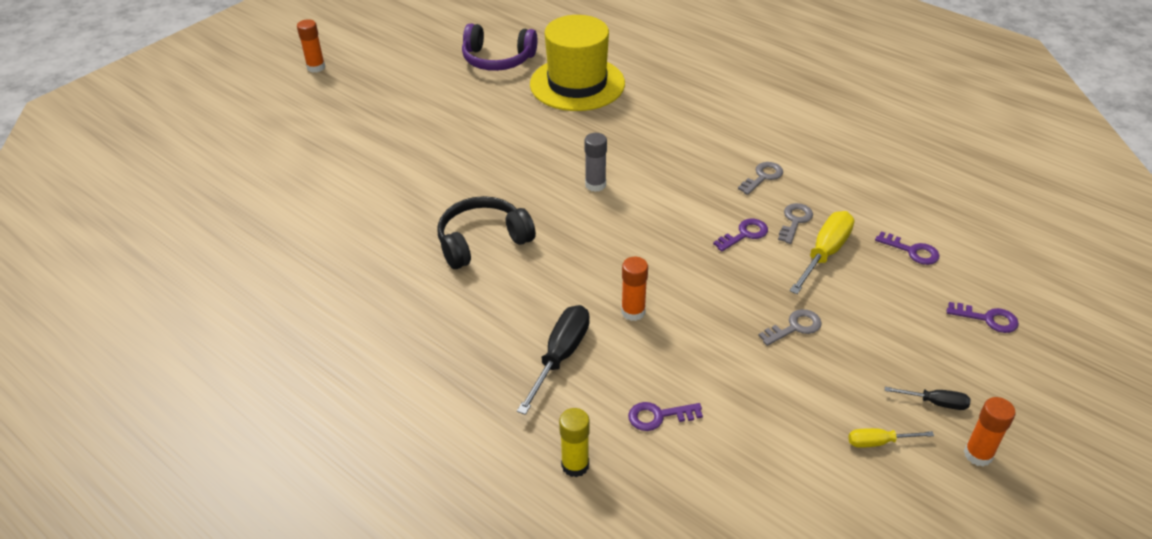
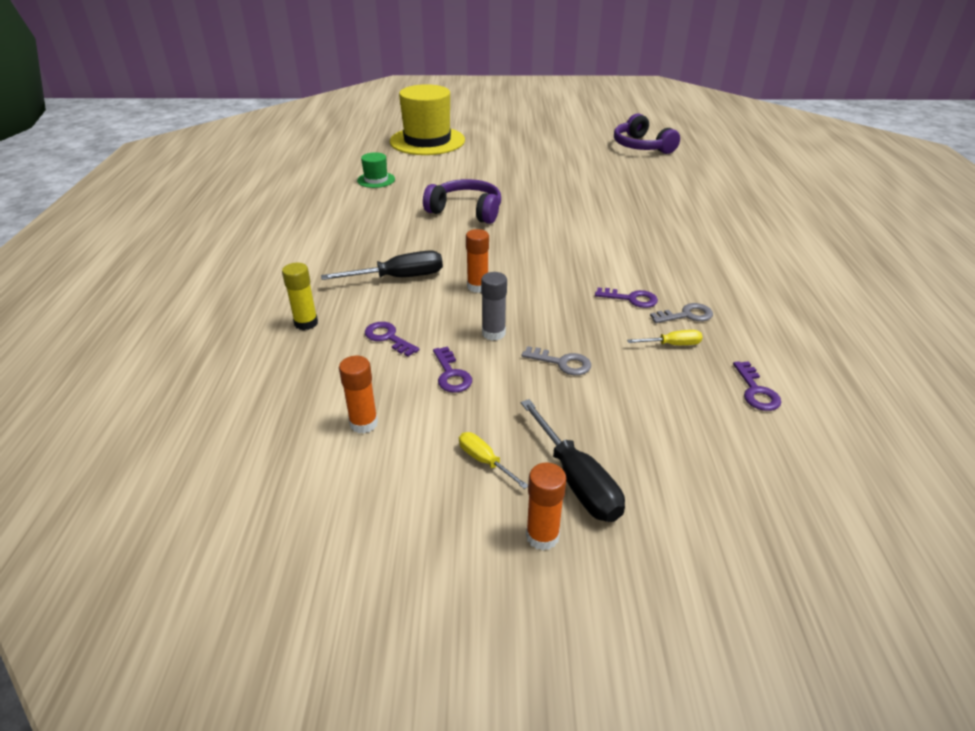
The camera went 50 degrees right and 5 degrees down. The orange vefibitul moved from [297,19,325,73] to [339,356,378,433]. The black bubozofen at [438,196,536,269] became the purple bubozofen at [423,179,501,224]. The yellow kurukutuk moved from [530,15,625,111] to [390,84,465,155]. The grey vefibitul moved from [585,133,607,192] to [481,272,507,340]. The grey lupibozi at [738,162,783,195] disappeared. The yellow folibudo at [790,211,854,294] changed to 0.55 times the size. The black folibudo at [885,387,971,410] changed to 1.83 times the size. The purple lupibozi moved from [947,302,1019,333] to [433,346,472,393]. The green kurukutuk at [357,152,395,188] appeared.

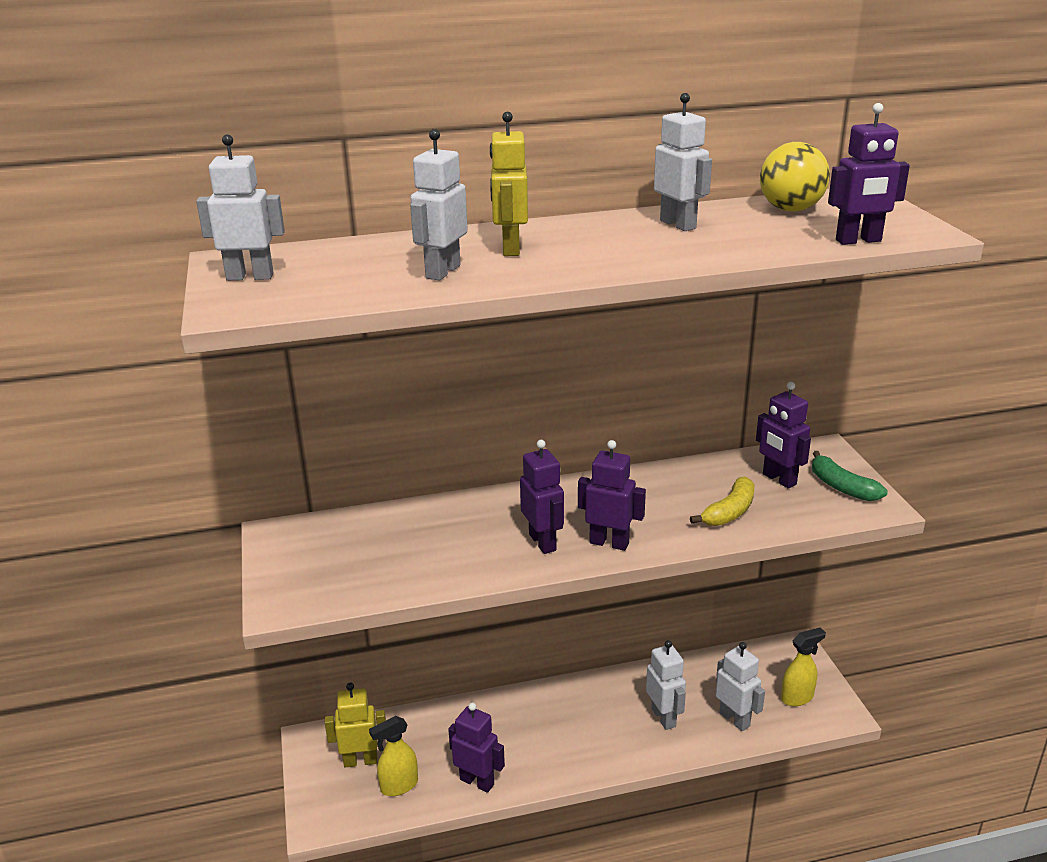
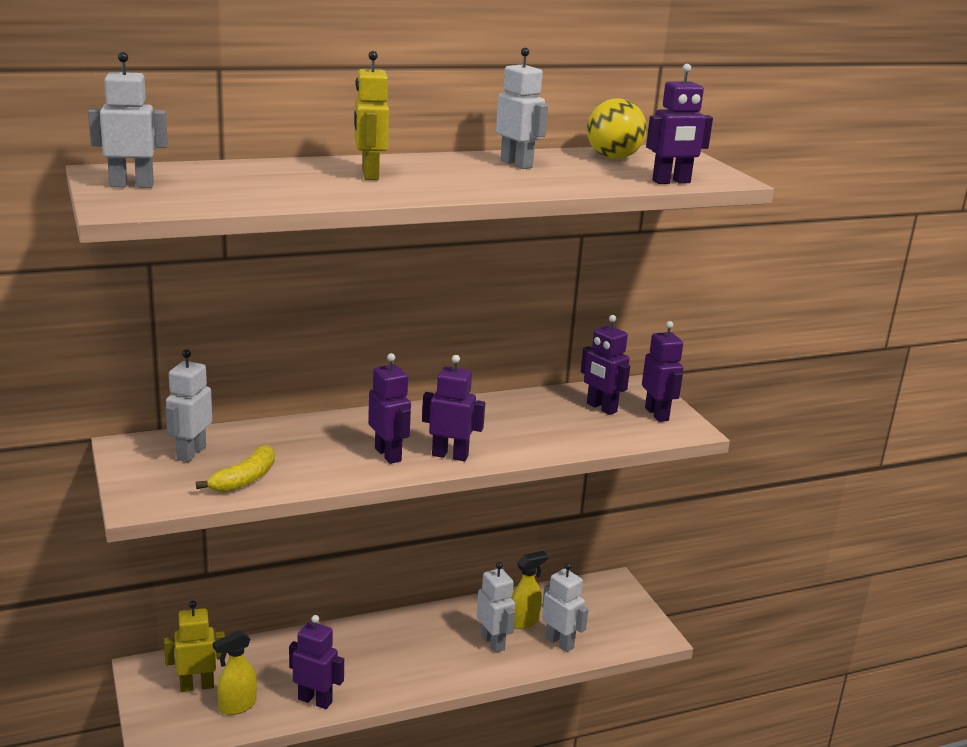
The camera went 10 degrees left and 5 degrees down. The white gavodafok moved from [410,129,468,280] to [165,349,212,462]. The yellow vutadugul moved from [690,476,755,526] to [196,445,275,493]. The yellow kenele moved from [781,627,826,706] to [511,551,548,629]. The green vutadugul at [812,451,888,501] was replaced by the purple gavodafok at [642,321,683,422].

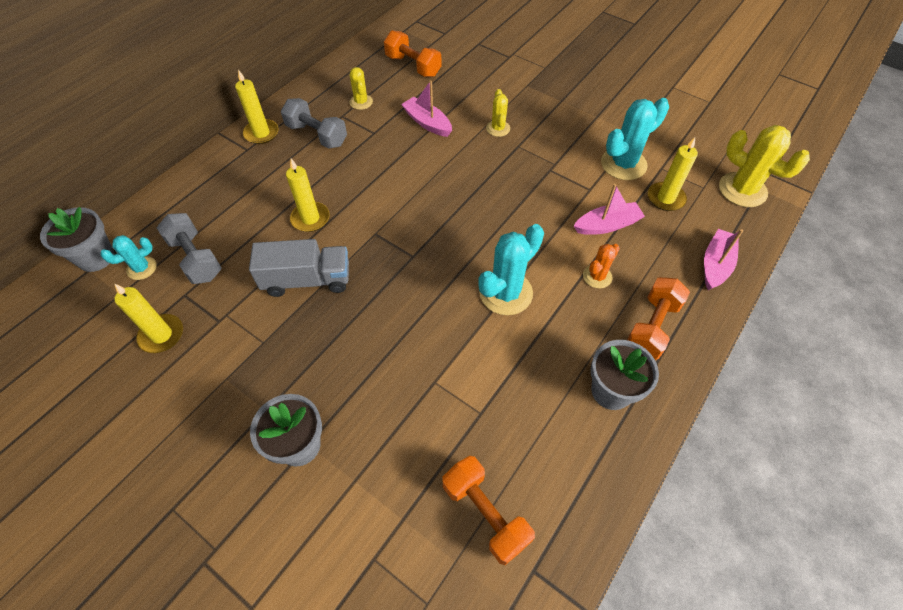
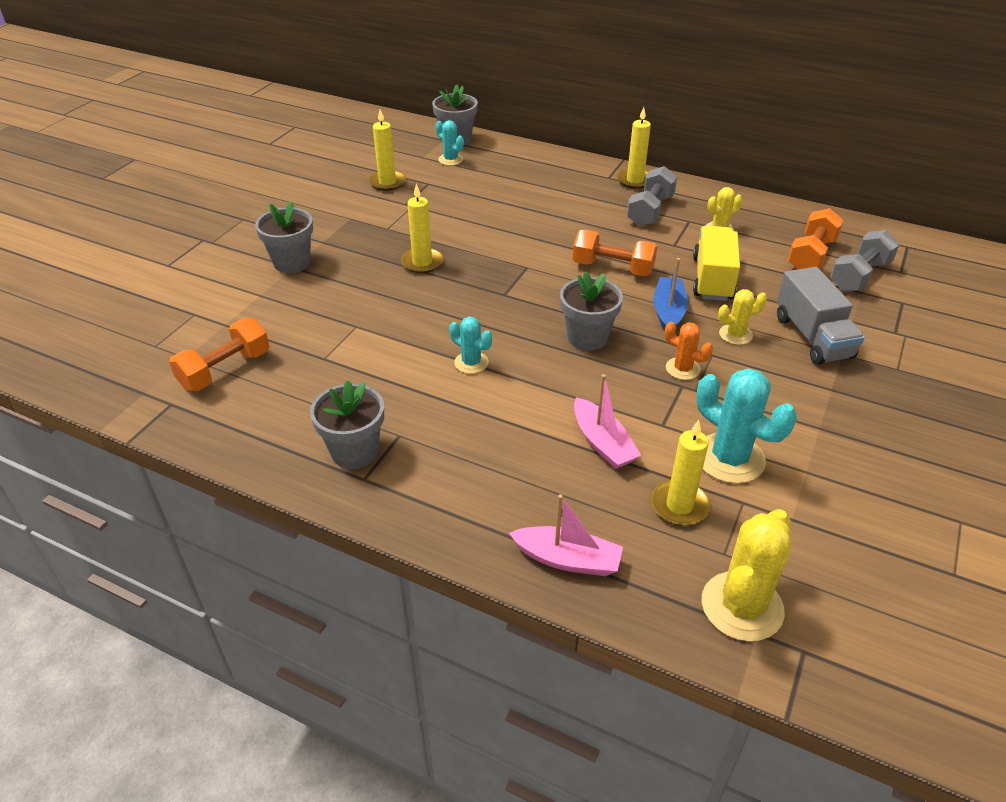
The camera went 80 degrees right and 15 degrees down. The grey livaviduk moved from [157,213,221,284] to [830,230,900,292]. The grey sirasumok moved from [249,239,349,297] to [777,267,865,365]. The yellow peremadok moved from [286,159,330,232] to [401,184,444,273]. The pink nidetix at [401,80,452,137] was replaced by the yellow sirasumok at [693,225,740,301]. The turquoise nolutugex at [478,224,544,315] changed to 0.56 times the size. The orange nolutugex moved from [583,244,620,289] to [665,322,713,380]. The orange livaviduk moved from [627,277,690,360] to [573,230,657,276]. The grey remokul at [560,271,623,351] appeared. The blue nidetix at [653,258,688,331] appeared.

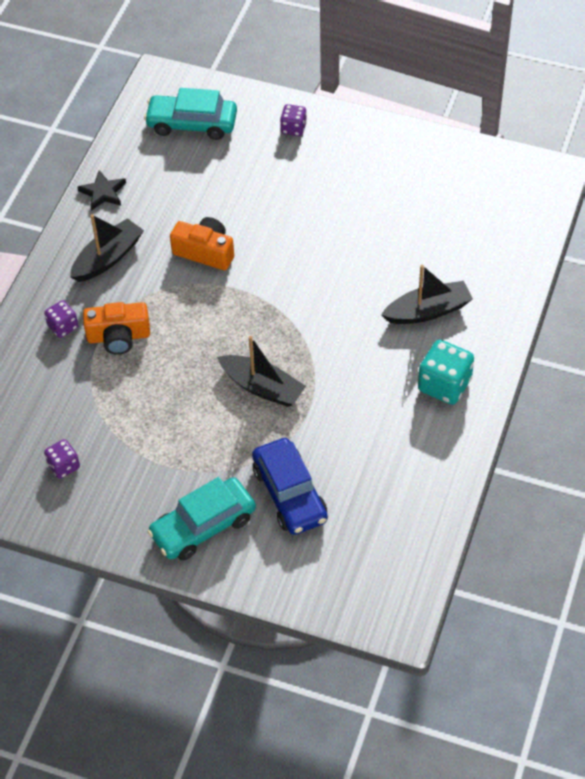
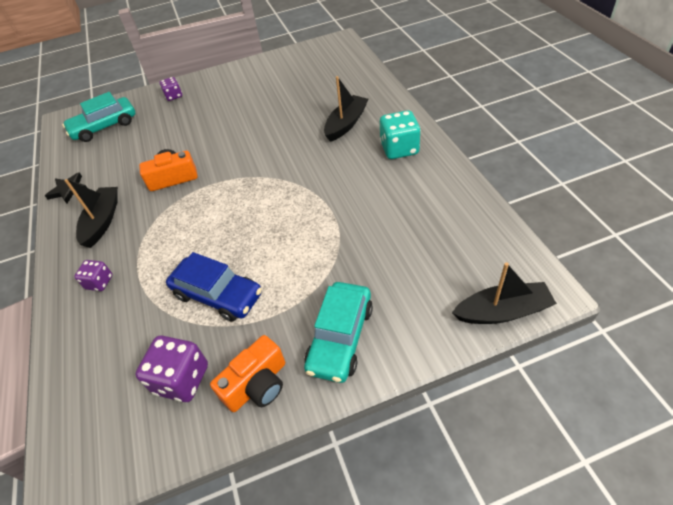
The camera went 35 degrees left and 5 degrees down. The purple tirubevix at [44,439,80,479] changed to 1.71 times the size. The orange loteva moved from [83,302,150,355] to [210,335,285,412]. The black nidetix moved from [217,336,306,407] to [452,262,557,324]. The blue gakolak moved from [252,438,328,535] to [166,252,262,322].

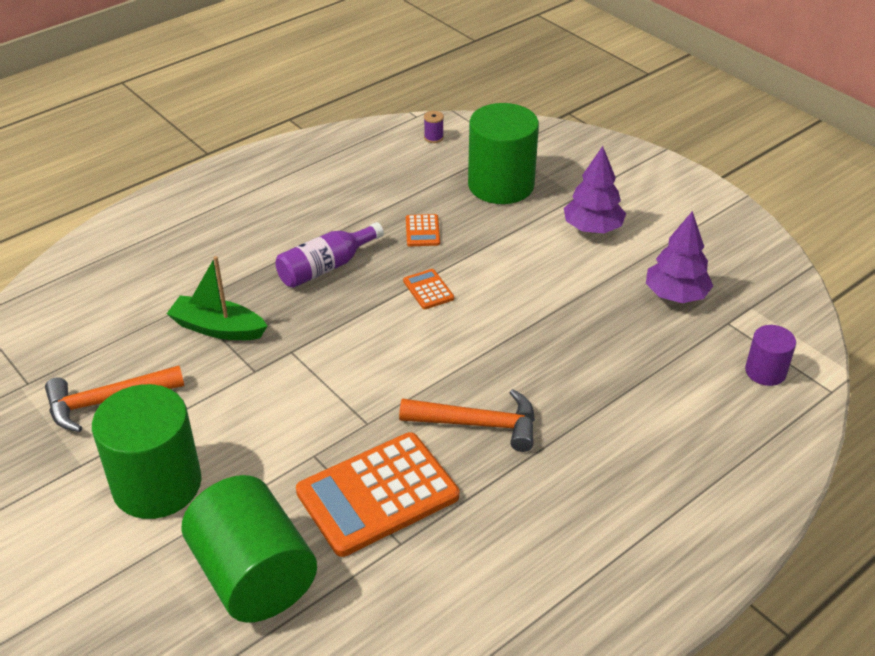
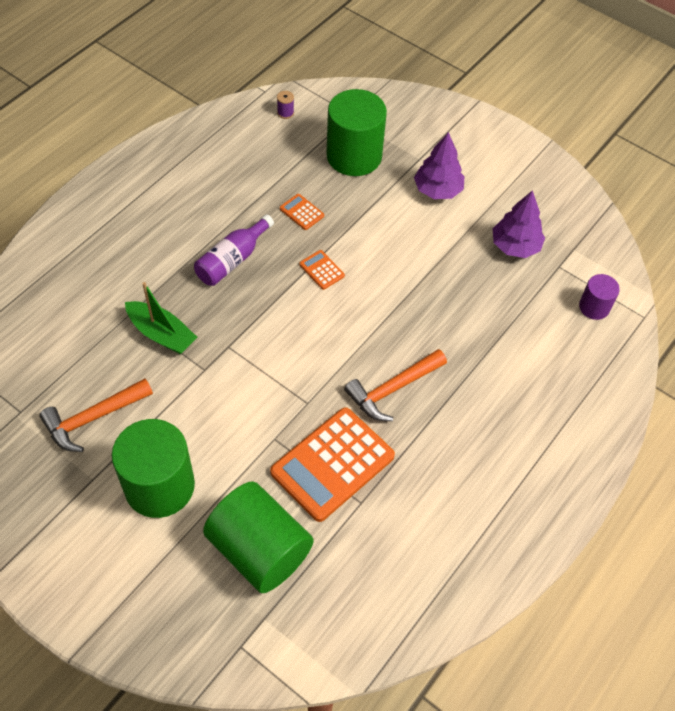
The camera went 15 degrees left and 15 degrees up. The green nidetix at [167,256,267,340] turned 150 degrees counterclockwise. The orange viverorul at [399,389,535,452] turned 150 degrees clockwise. The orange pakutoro at [406,214,440,246] turned 150 degrees clockwise.

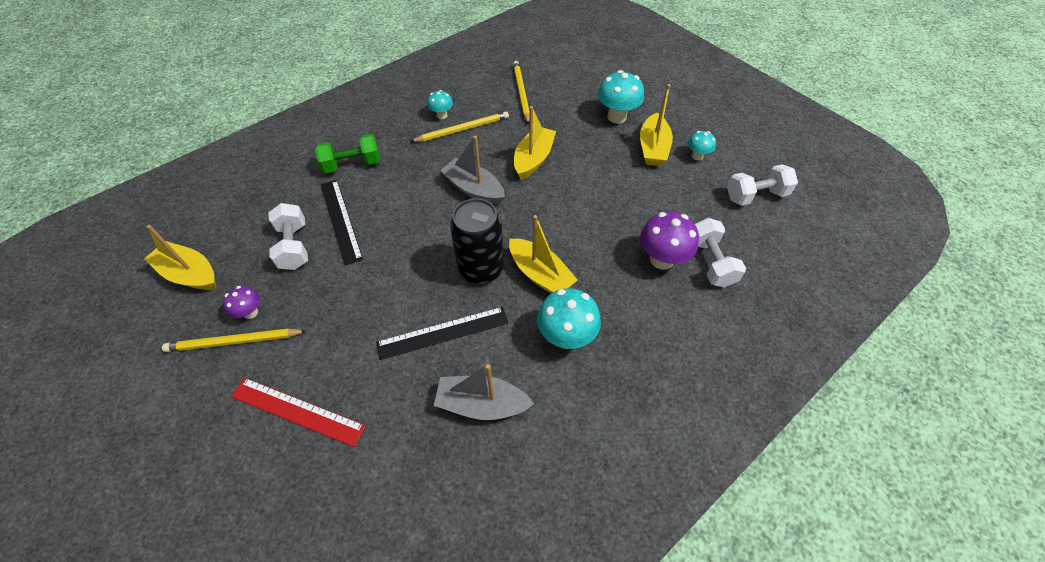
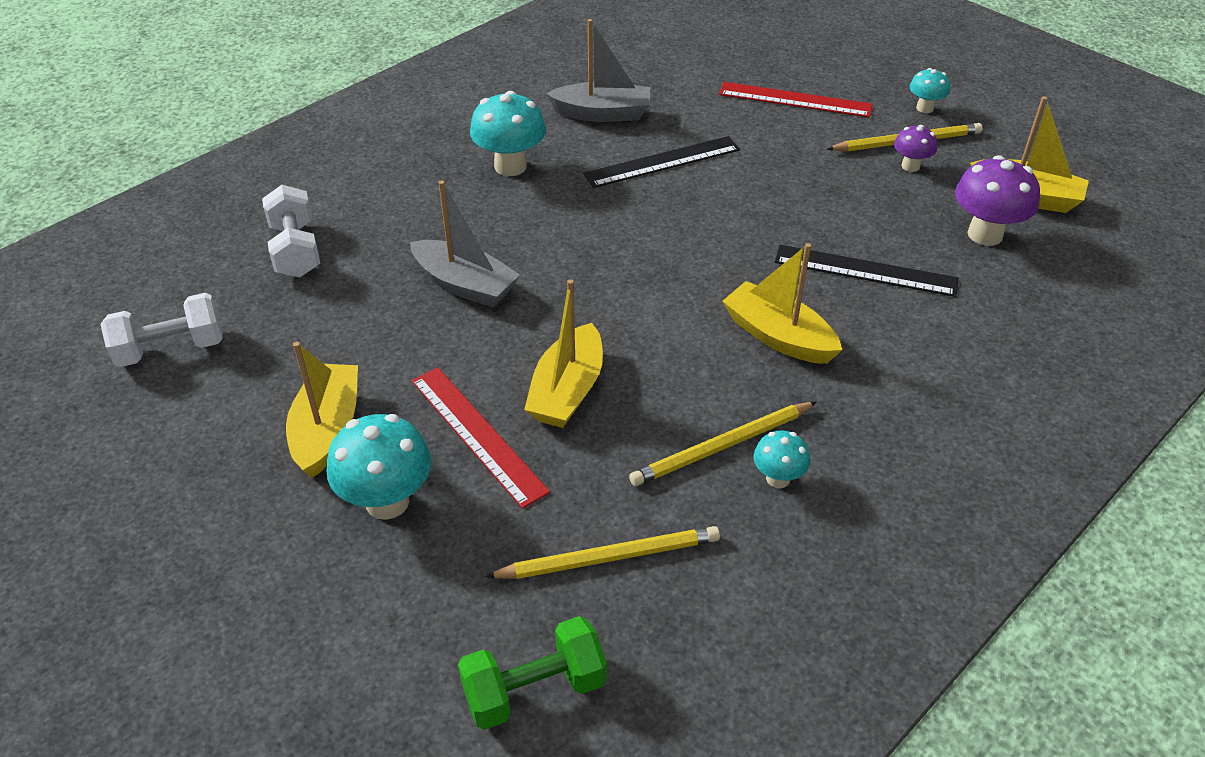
The camera went 175 degrees right and 10 degrees down. The white livaviduk at [269,203,308,270] disappeared. The green livaviduk moved from [315,134,380,173] to [458,616,607,730]. The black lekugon at [320,180,363,265] turned 45 degrees counterclockwise. The grey nidetix moved from [440,136,505,205] to [410,180,520,307]. The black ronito at [450,198,504,284] disappeared. The yellow nidetix moved from [509,215,578,293] to [722,243,842,364]. The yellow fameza at [513,61,530,124] turned 90 degrees counterclockwise. The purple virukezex moved from [640,212,699,270] to [955,155,1040,246]. The turquoise virukezex moved from [688,131,716,161] to [910,68,950,113]. The red lekugon at [411,367,550,509] appeared.

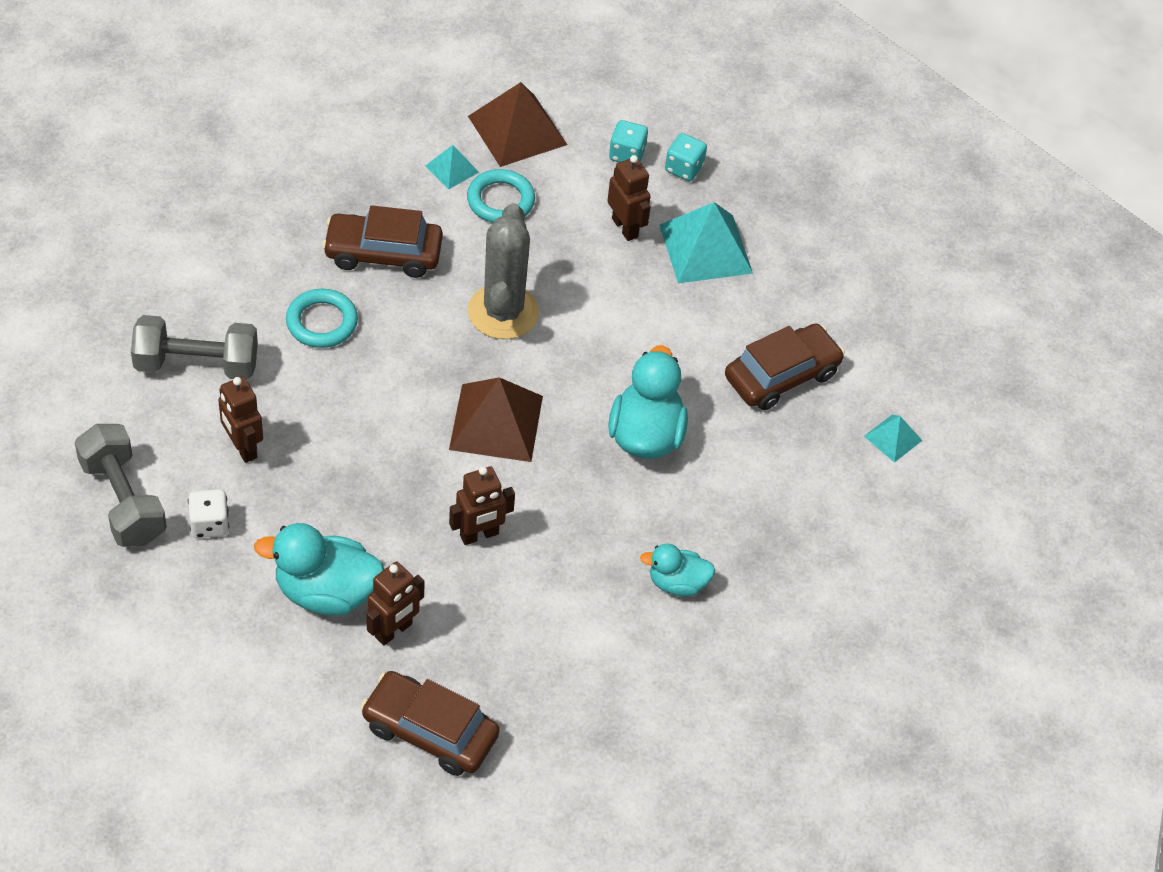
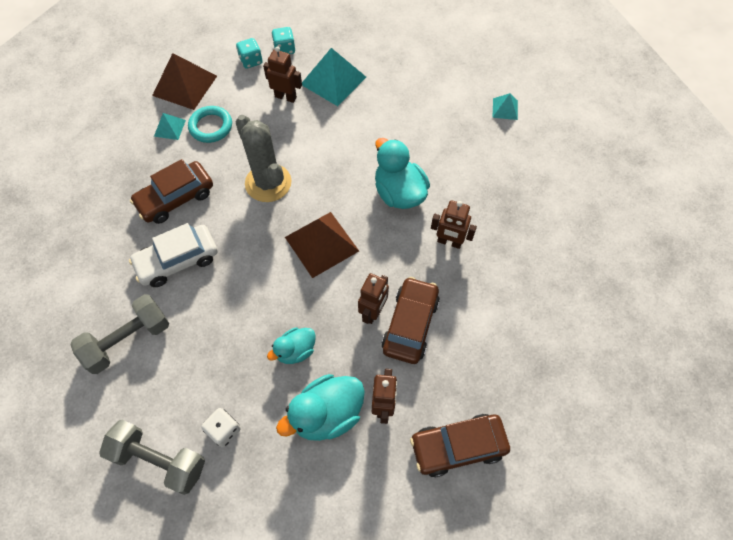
The camera went 35 degrees left and 10 degrees up. The brown gavodafok moved from [218,377,263,463] to [431,200,477,249]. The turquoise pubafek at [286,289,358,348] was replaced by the white gakolak at [129,223,218,287]. The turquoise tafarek moved from [640,544,716,597] to [267,328,316,364]. The brown gakolak moved from [725,324,845,410] to [382,277,440,364].

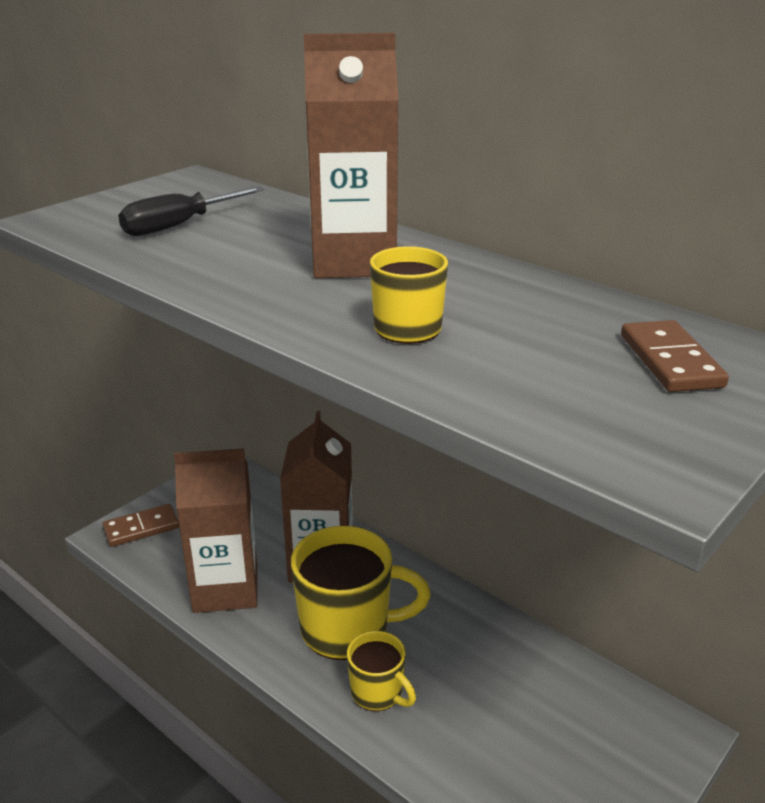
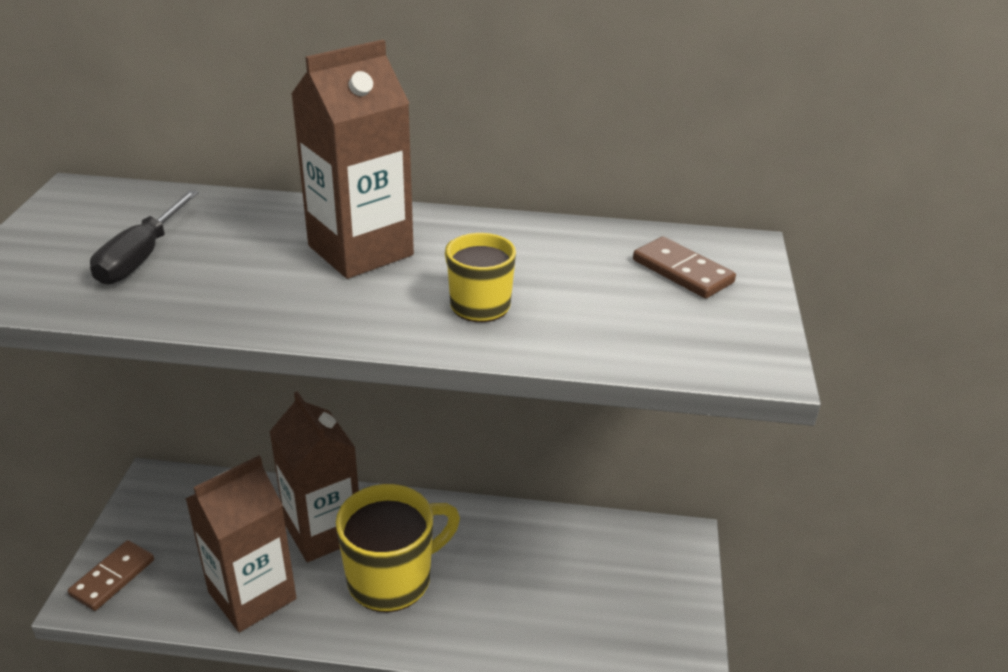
The camera went 35 degrees left and 5 degrees up. The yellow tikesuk at [347,631,416,711] disappeared.

